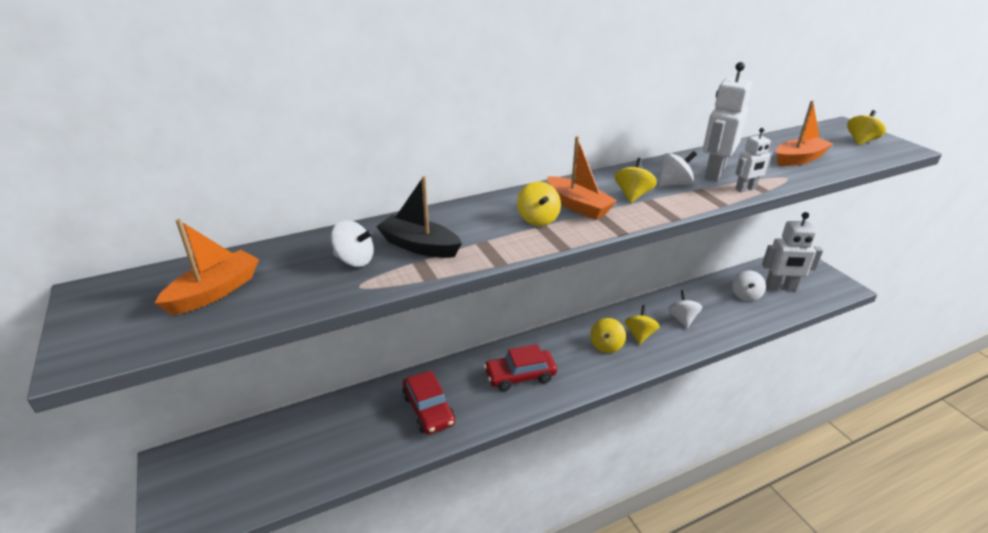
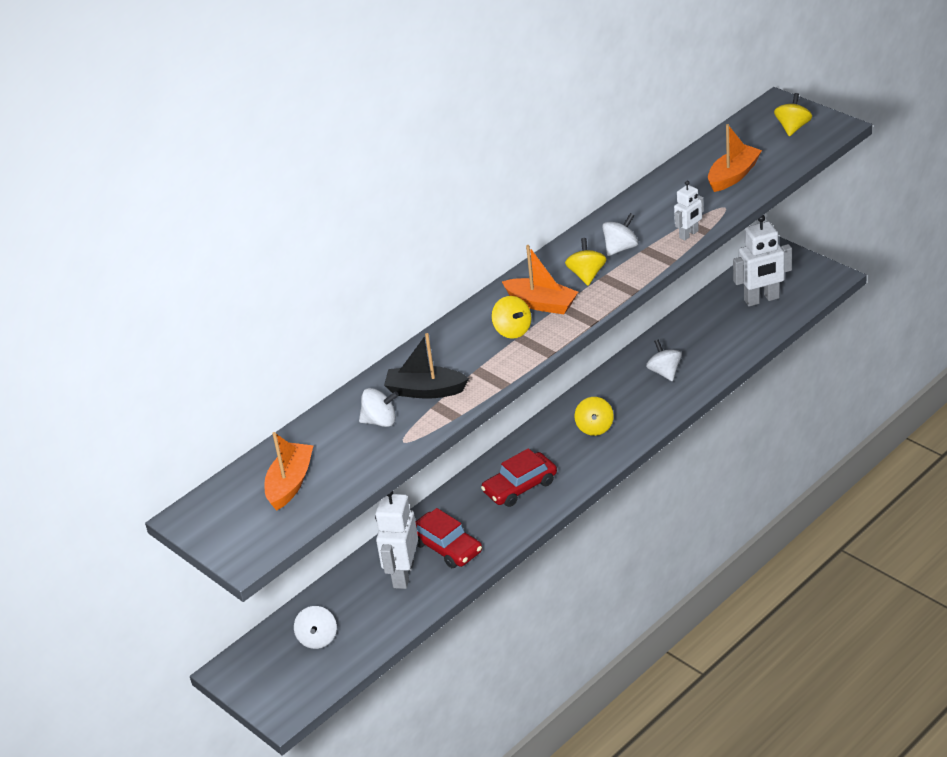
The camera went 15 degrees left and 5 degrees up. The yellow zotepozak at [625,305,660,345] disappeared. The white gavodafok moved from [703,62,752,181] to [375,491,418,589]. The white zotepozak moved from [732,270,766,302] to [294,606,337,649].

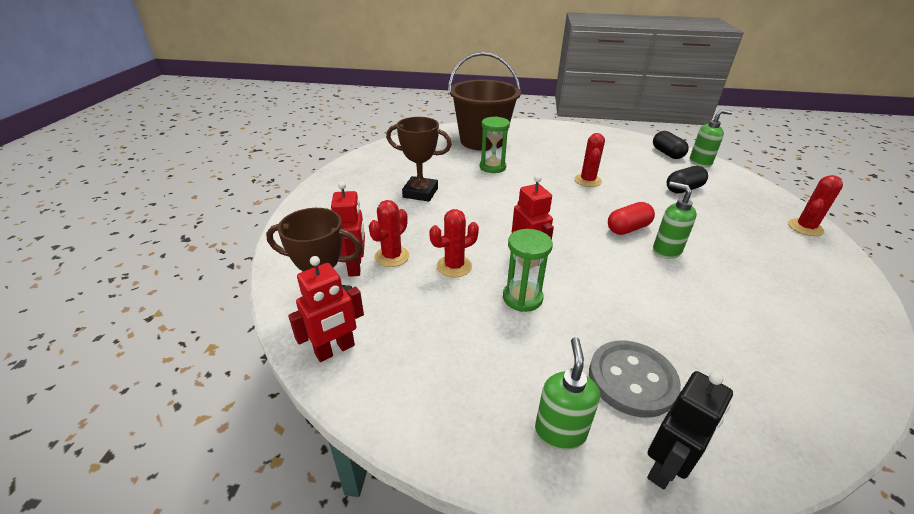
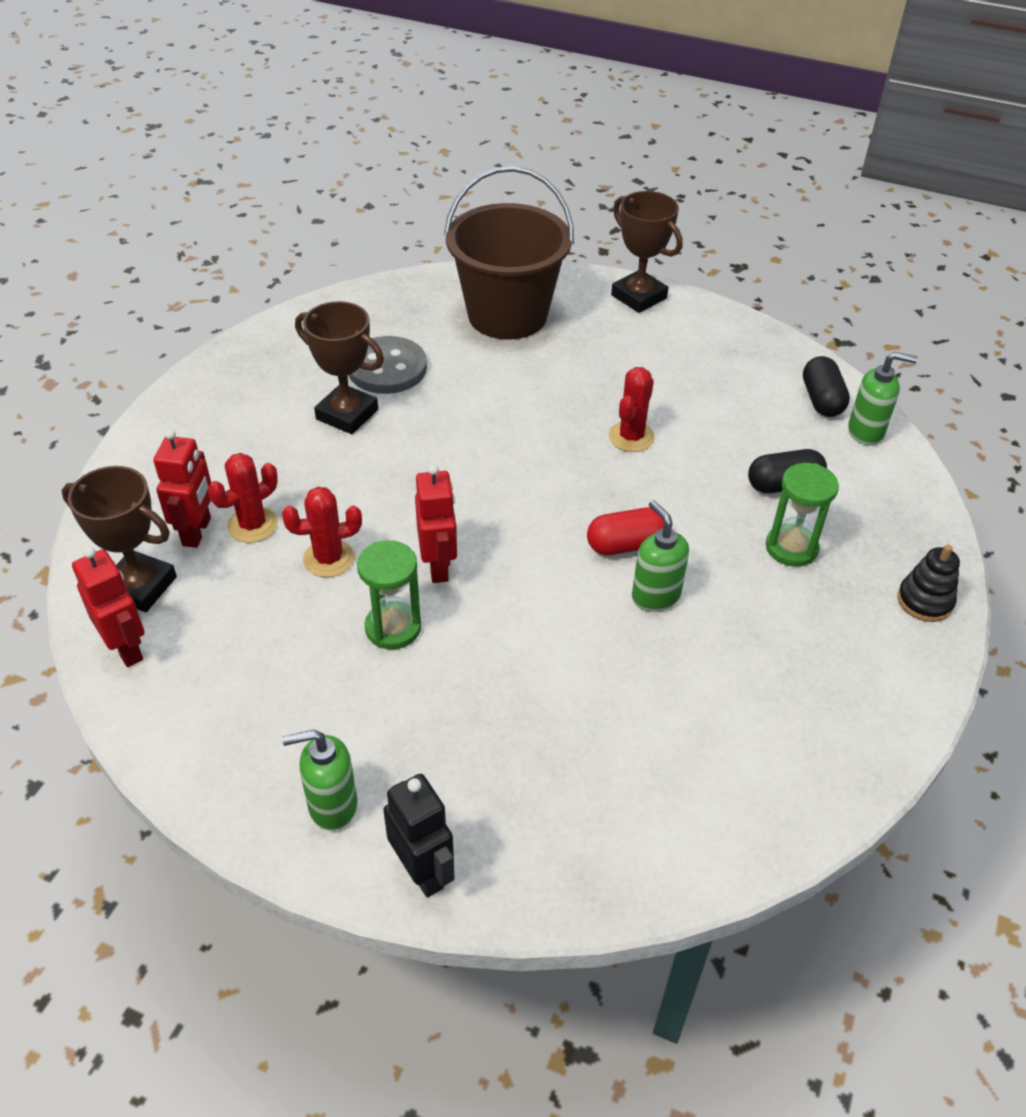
The camera went 15 degrees right and 10 degrees up. The red gavodafok at [288,256,364,362] turned 105 degrees counterclockwise. The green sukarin moved from [480,116,510,173] to [766,463,839,567]. The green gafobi at [535,337,600,450] turned 120 degrees counterclockwise. The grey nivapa moved from [589,341,681,418] to [348,336,427,394]. The black gavodafok at [647,371,733,490] turned 90 degrees counterclockwise. The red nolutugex at [788,175,843,236] was replaced by the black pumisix at [897,545,960,622]. The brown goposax at [611,191,683,313] appeared.

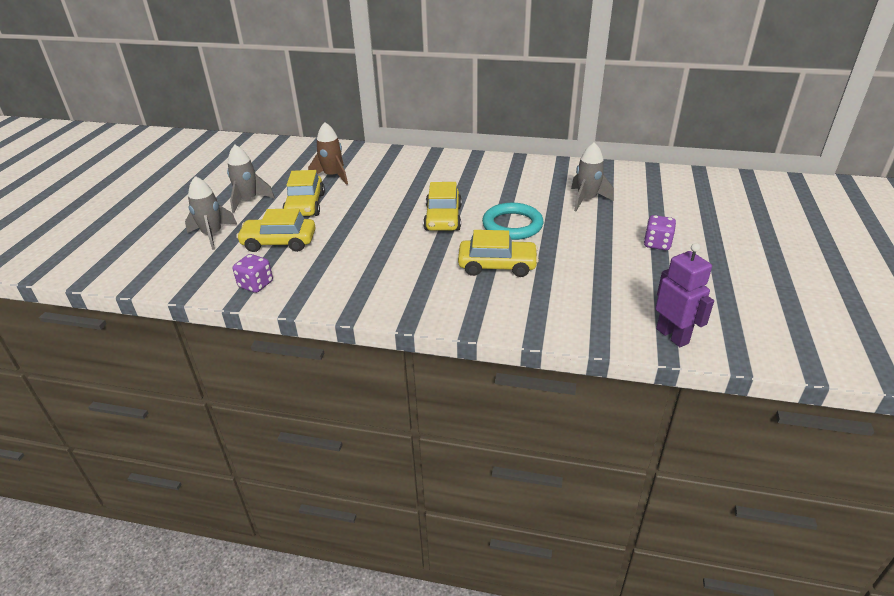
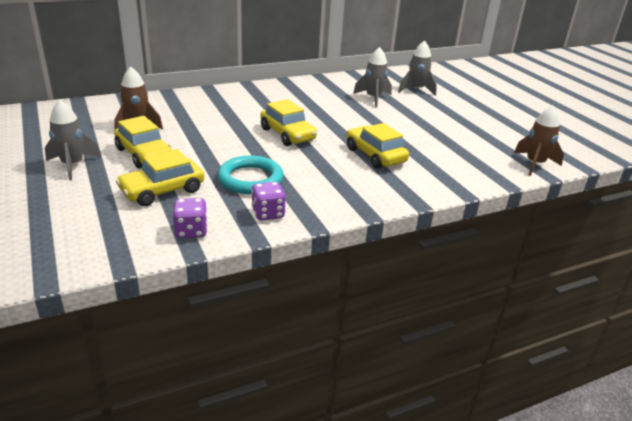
The camera went 40 degrees left and 5 degrees down. The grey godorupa moved from [185,176,237,250] to [398,40,437,96]. The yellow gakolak at [458,230,539,277] turned 90 degrees counterclockwise. The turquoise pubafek moved from [482,203,544,240] to [217,155,284,194]. The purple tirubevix moved from [644,215,676,250] to [251,182,286,220]. The purple gavodafok at [655,243,714,347] was replaced by the brown godorupa at [514,105,564,176].

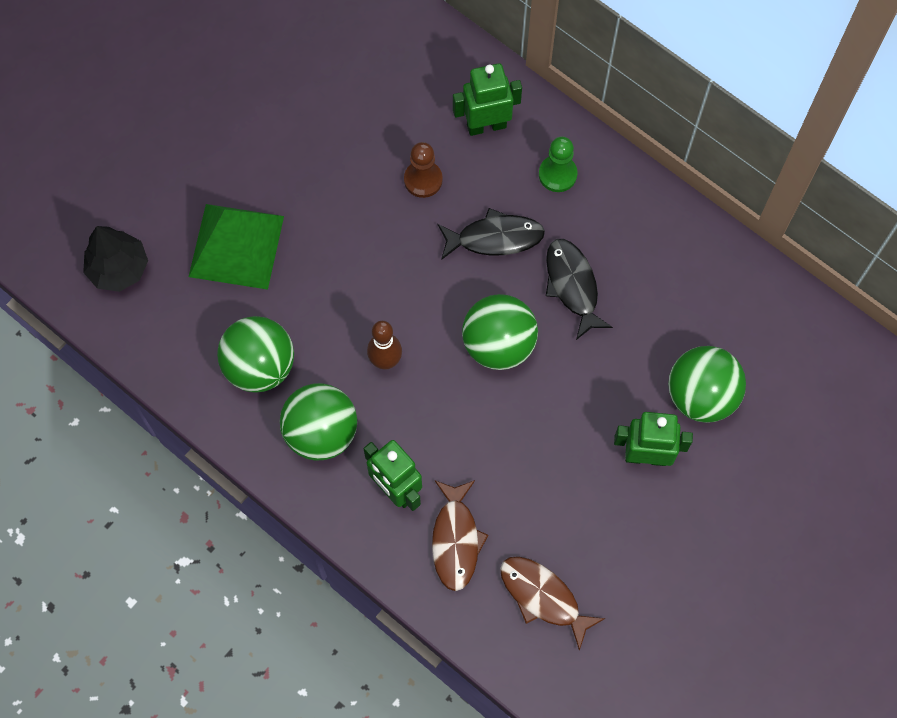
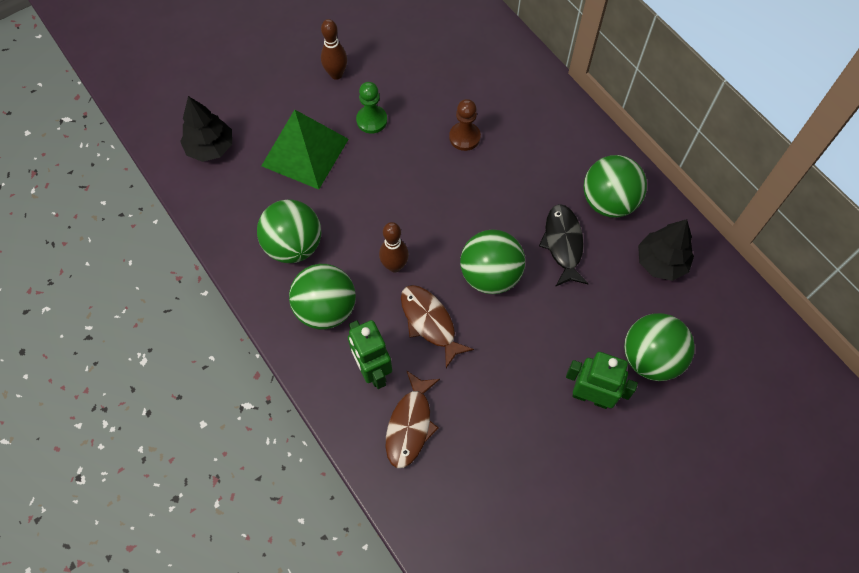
The camera went 15 degrees right and 5 degrees down. The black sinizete at [438,208,545,260] disappeared. The green gavodafok at [453,63,522,136] disappeared. The brown sinizete moved from [500,556,605,651] to [401,285,474,368]. The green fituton moved from [539,136,578,192] to [356,82,387,134]. The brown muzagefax at [321,19,347,80] appeared. The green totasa at [583,155,647,218] appeared. The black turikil at [638,219,694,281] appeared.

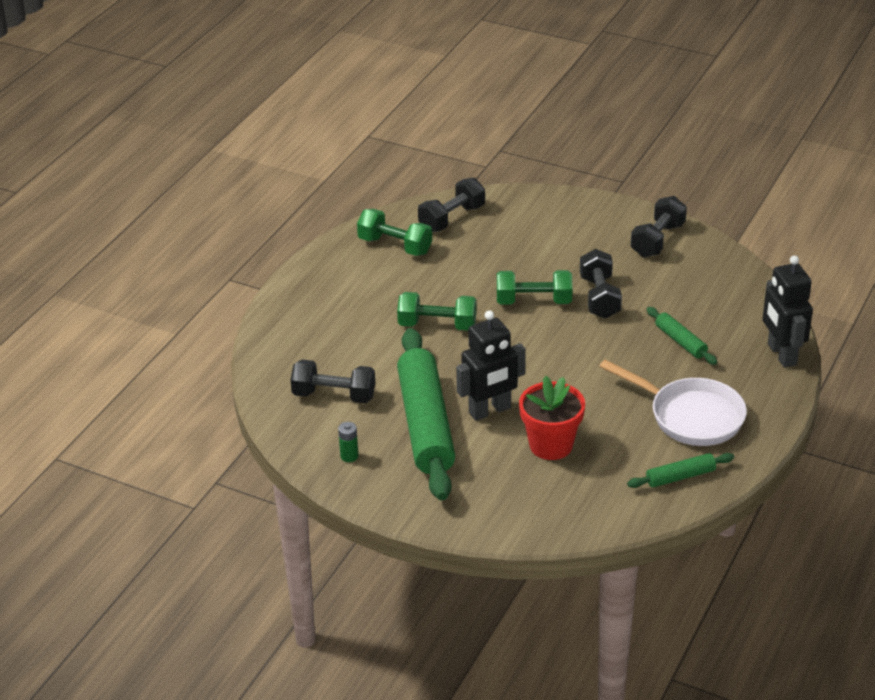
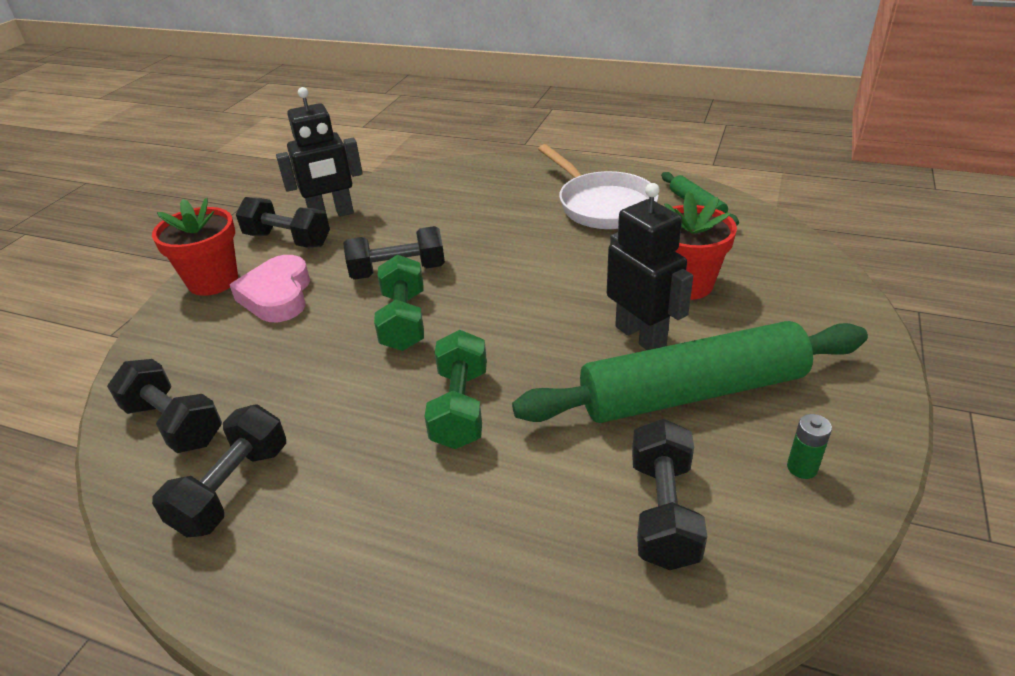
The camera went 95 degrees left and 0 degrees up. The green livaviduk at [357,209,432,256] became the black livaviduk at [152,404,286,537]. The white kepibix at [599,360,747,446] turned 120 degrees clockwise. The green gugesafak at [647,307,718,365] disappeared. The black gavodafok moved from [763,255,813,368] to [276,87,363,217]. The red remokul at [152,197,238,296] appeared. The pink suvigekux at [230,255,310,322] appeared.

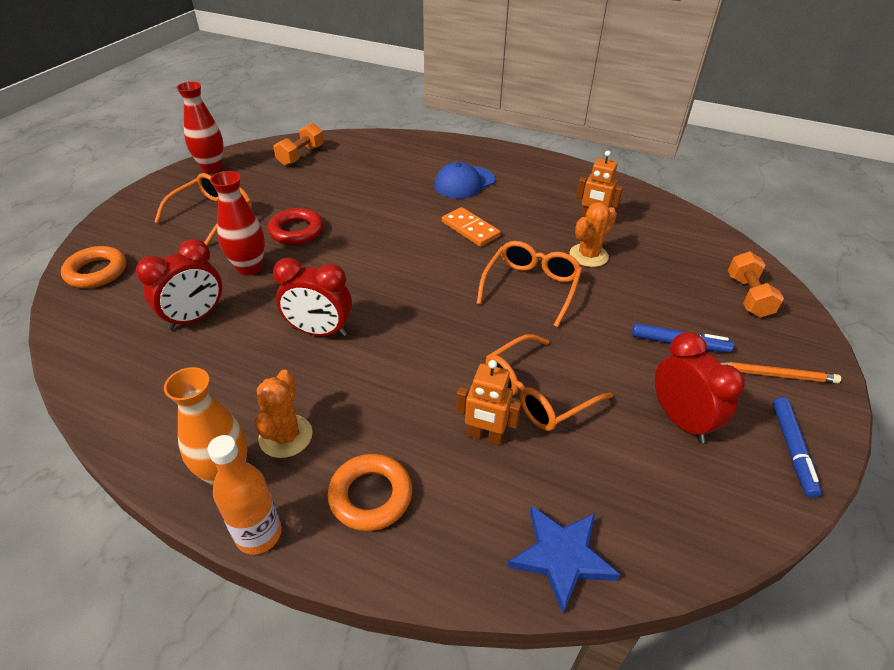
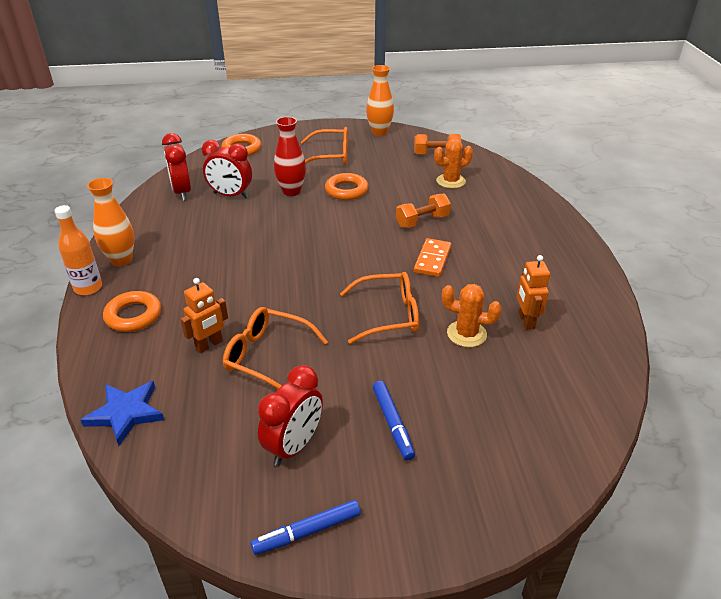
The camera went 60 degrees right and 5 degrees down. The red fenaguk at [176,82,224,173] became the orange fenaguk at [366,65,394,136]. The orange nolutugex moved from [254,370,313,458] to [434,139,473,189]. The red pubafek at [268,208,323,245] became the orange pubafek at [325,173,369,200]. The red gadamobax moved from [273,258,352,337] to [162,133,191,201]. The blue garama at [434,162,495,199] disappeared. The orange gavodafok at [456,360,521,445] turned 120 degrees counterclockwise. The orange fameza at [721,362,841,383] disappeared. The orange livaviduk moved from [728,251,784,318] to [396,194,451,228].

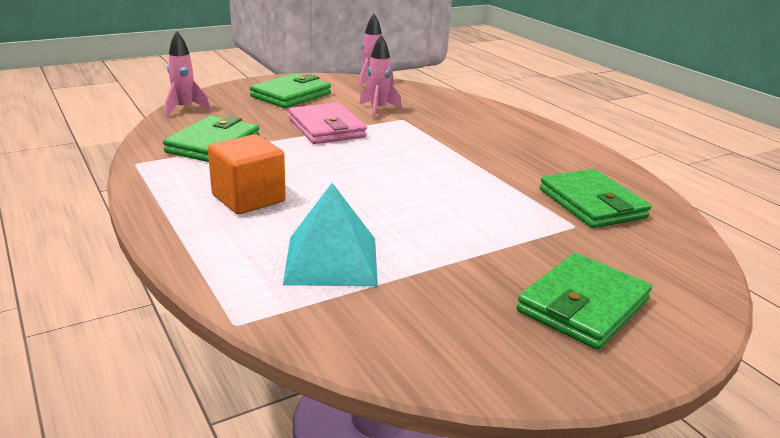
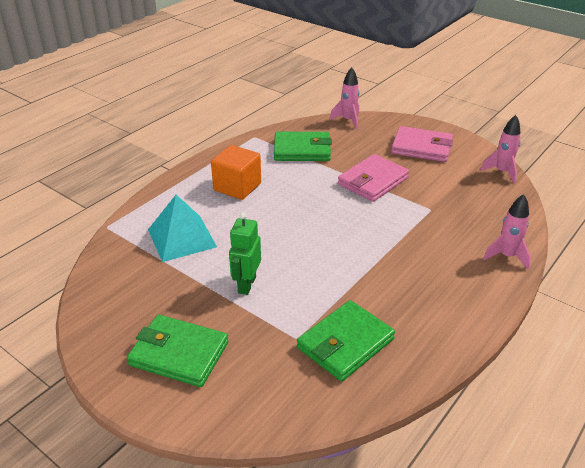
The camera went 70 degrees right and 10 degrees up. The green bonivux at [250,73,331,108] became the pink bonivux at [391,126,453,162]. The pink godorupa moved from [359,35,402,119] to [483,194,531,269]. The green gavodafok at [229,212,261,295] appeared.

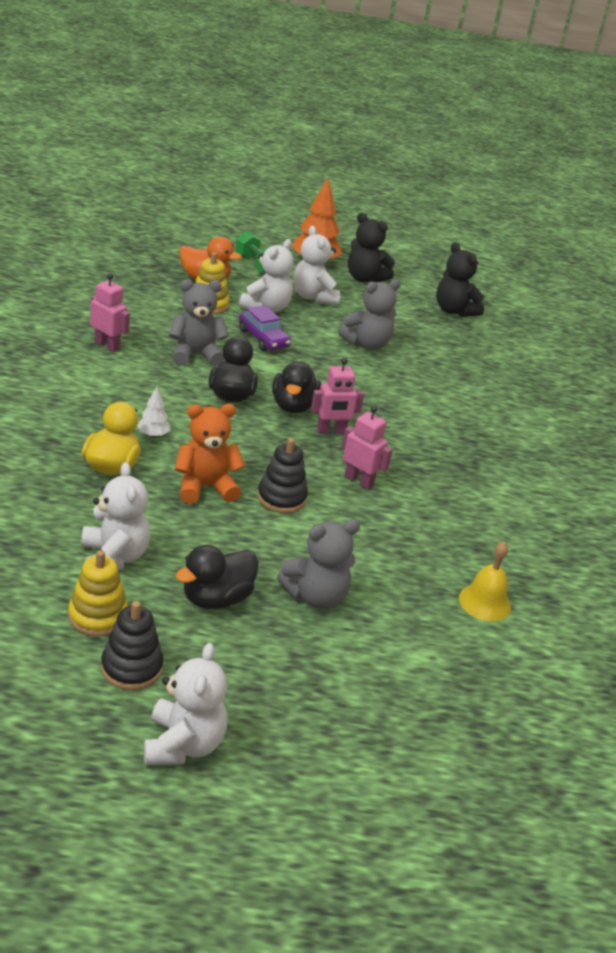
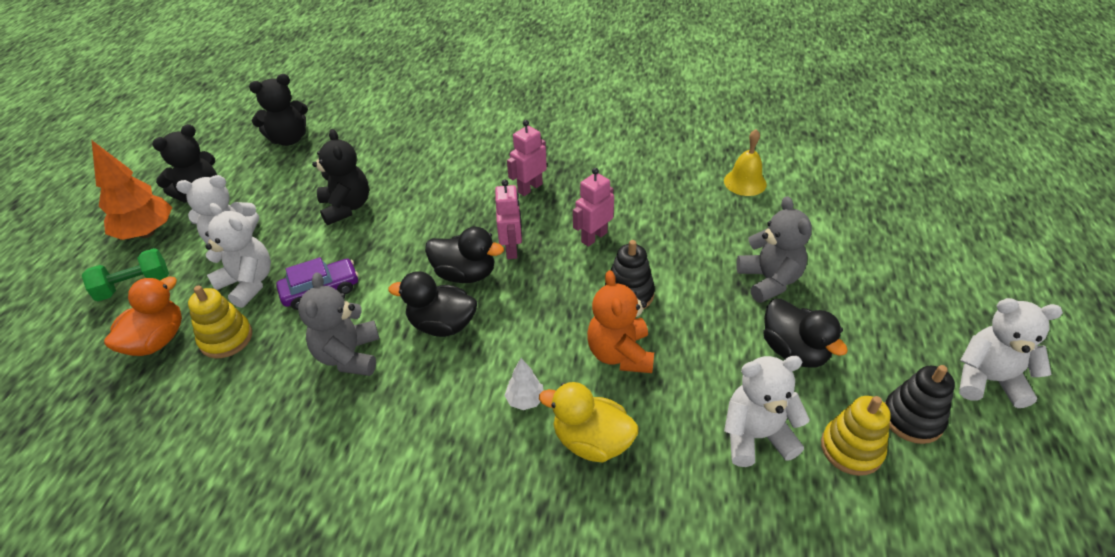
The camera went 75 degrees left and 10 degrees up. The pink gavodafok moved from [90,273,130,352] to [507,120,547,196]. The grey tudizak at [338,279,401,350] became the black tudizak at [312,129,369,225].

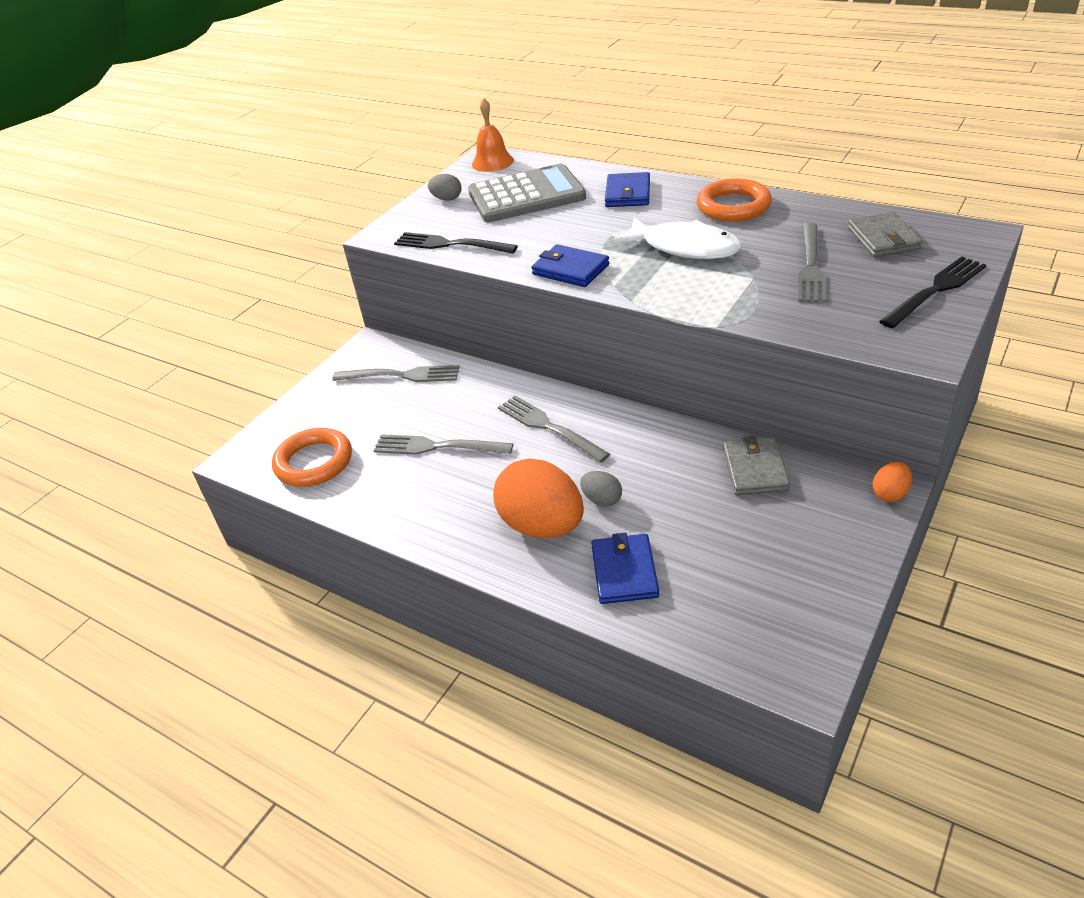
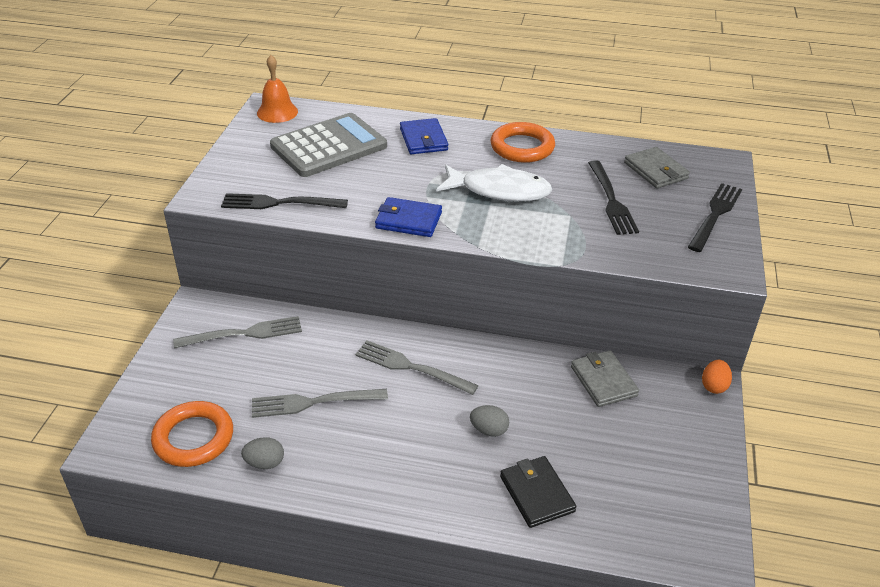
The camera went 25 degrees left and 0 degrees up. The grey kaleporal moved from [428,174,462,201] to [241,437,284,469]. The orange kaleporal at [493,458,584,538] disappeared. The blue bonivux at [591,533,659,604] became the black bonivux at [500,456,576,528]. The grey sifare at [798,223,827,302] became the black sifare at [588,160,639,235].

